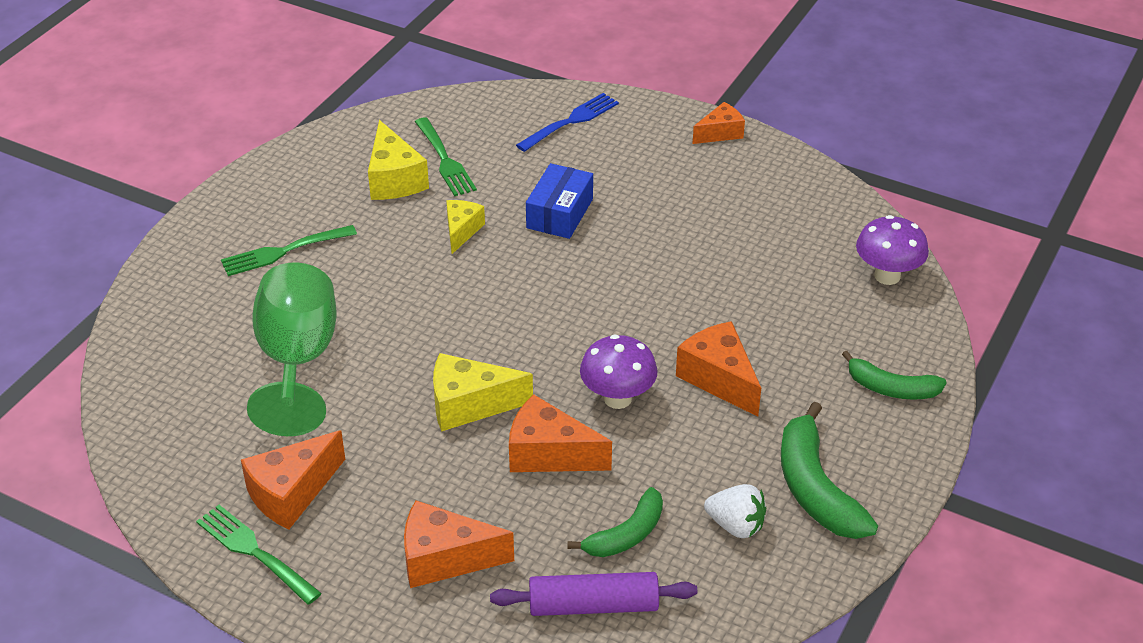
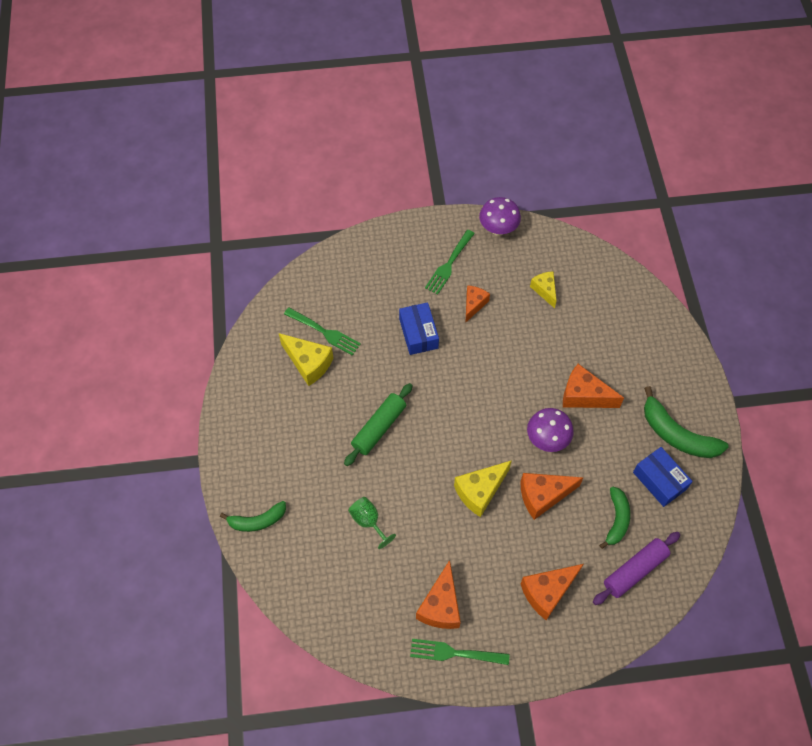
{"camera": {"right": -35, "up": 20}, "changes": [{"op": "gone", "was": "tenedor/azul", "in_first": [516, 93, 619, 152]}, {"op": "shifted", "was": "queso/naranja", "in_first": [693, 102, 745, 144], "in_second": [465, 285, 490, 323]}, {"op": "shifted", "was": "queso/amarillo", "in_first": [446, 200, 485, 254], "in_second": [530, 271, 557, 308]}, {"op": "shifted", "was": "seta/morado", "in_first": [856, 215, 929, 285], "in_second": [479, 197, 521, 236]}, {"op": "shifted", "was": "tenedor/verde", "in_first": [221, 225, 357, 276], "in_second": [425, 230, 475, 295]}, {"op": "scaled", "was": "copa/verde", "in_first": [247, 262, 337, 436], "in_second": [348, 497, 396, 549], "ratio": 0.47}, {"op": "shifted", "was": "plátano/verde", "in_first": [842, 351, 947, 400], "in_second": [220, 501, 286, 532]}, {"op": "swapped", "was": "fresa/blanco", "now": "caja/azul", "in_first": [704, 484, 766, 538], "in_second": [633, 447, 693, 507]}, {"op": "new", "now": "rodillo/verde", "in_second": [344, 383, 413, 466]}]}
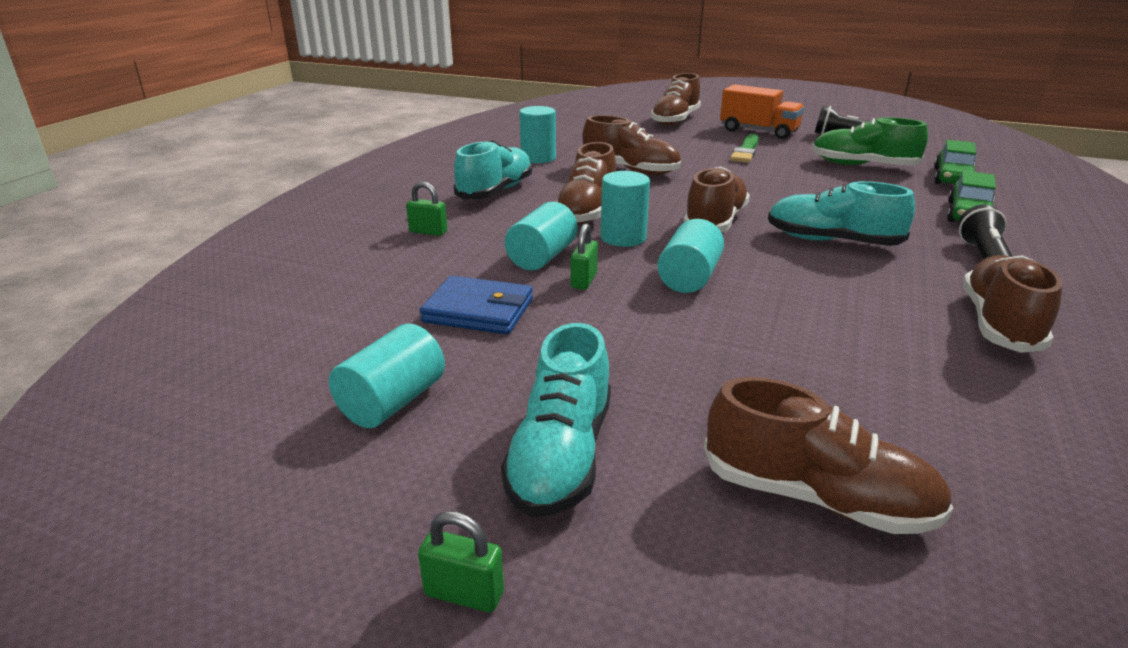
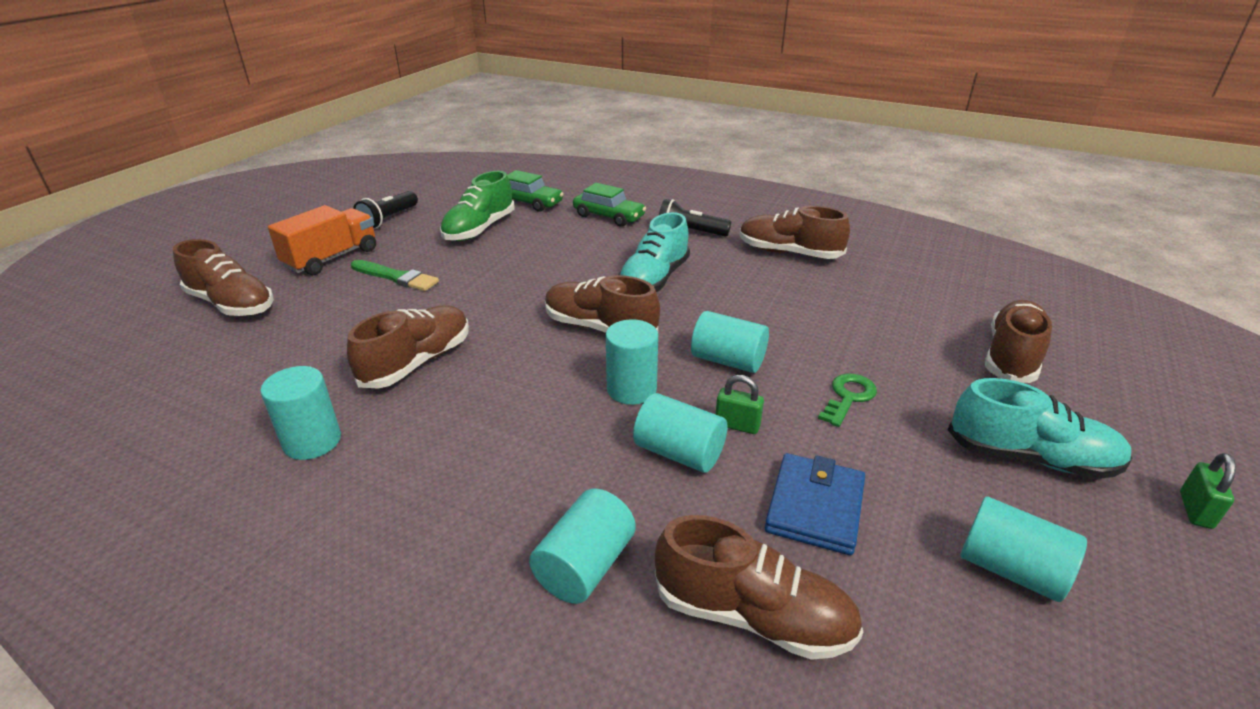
{"camera": {"right": -85, "up": 5}, "changes": [{"op": "gone", "was": "zapato/turquesa", "in_first": [454, 140, 532, 199]}, {"op": "shifted", "was": "zapato/marrón", "in_first": [556, 142, 616, 224], "in_second": [655, 515, 863, 660]}, {"op": "swapped", "was": "candado/verde", "now": "cilindro/turquesa", "in_first": [406, 181, 447, 236], "in_second": [529, 489, 636, 604]}, {"op": "new", "now": "llave/verde", "in_second": [818, 374, 877, 427]}]}
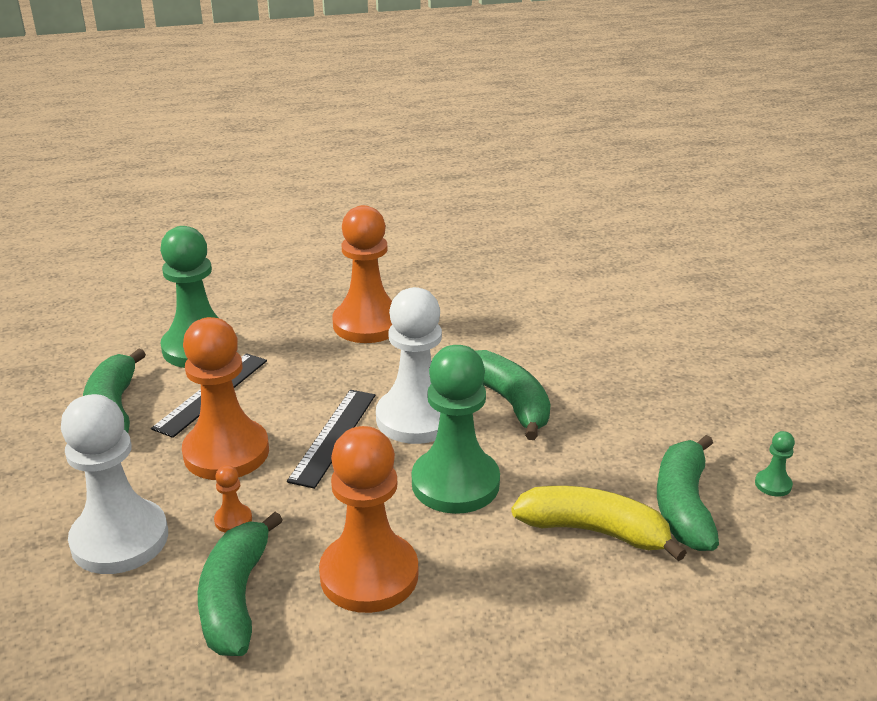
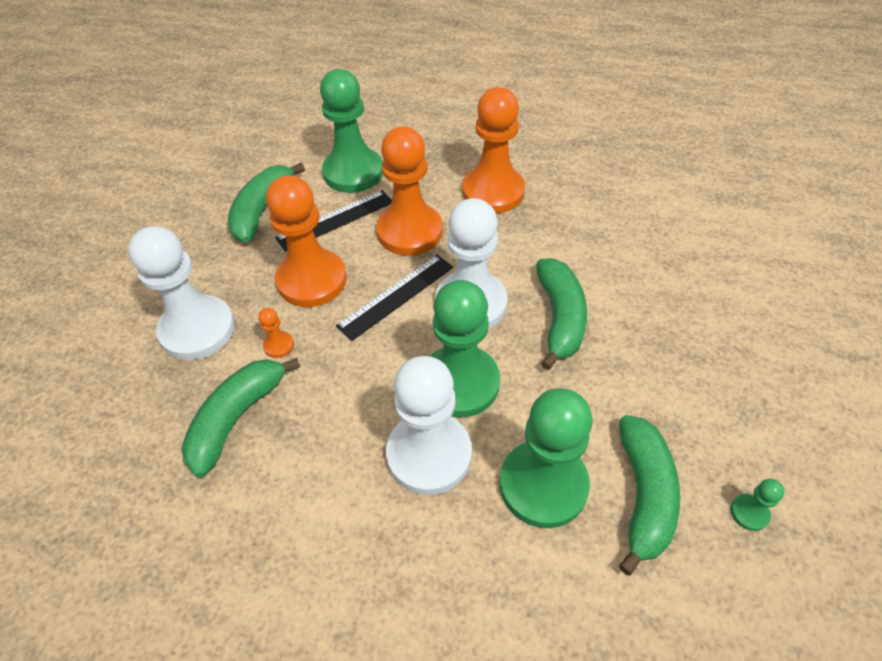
{"camera": {"right": 30, "up": 20}, "changes": [{"op": "shifted", "was": "peón/naranja", "in_first": [319, 426, 418, 613], "in_second": [376, 126, 443, 256]}, {"op": "rotated", "was": "plátano/verde", "in_first": [657, 435, 719, 551], "in_second": [619, 415, 680, 576], "clockwise": 150}, {"op": "swapped", "was": "plátano/amarillo", "now": "peón/verde", "in_first": [511, 486, 687, 561], "in_second": [500, 388, 593, 528]}, {"op": "new", "now": "peón/blanco", "in_second": [386, 356, 472, 495]}]}
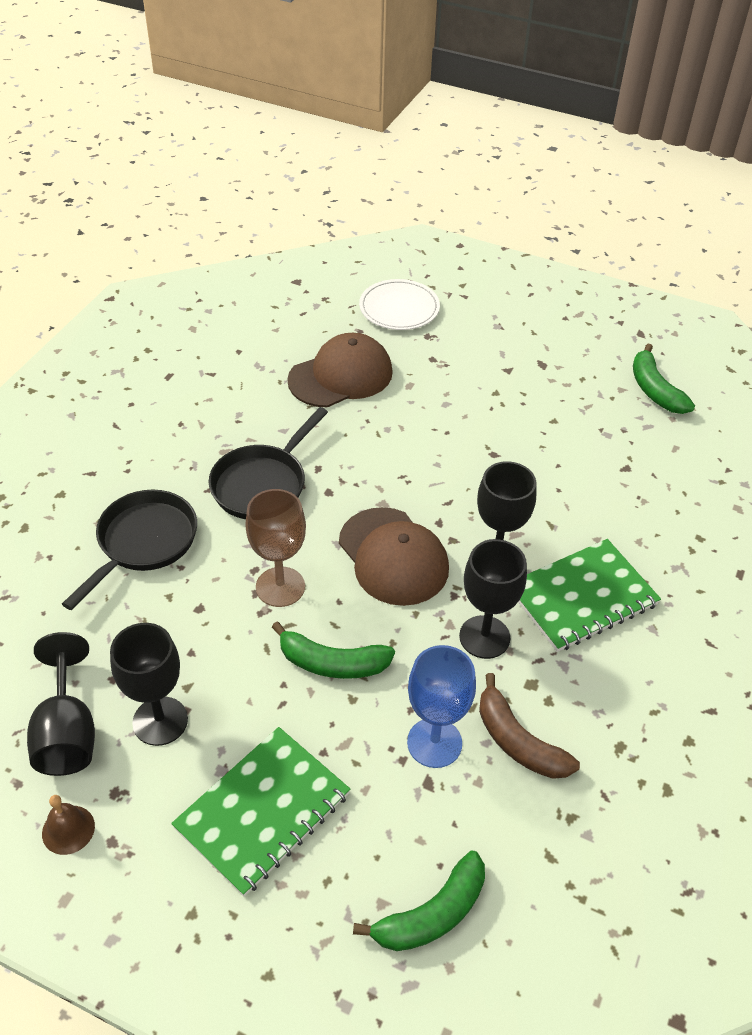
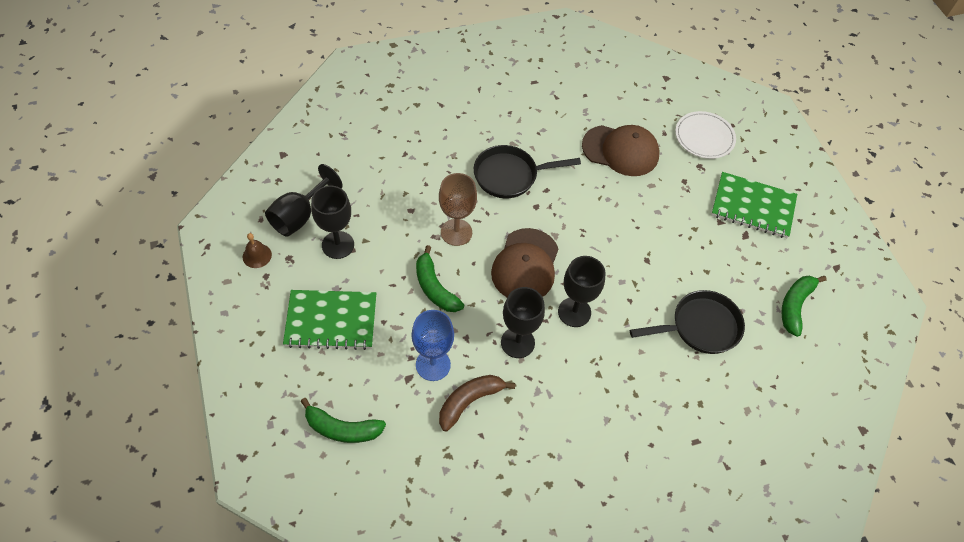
{"camera": {"right": 45, "up": 10}, "changes": [{"op": "shifted", "was": "sartén/negro", "in_first": [62, 490, 197, 610], "in_second": [630, 290, 745, 354]}, {"op": "shifted", "was": "cuaderno/verde", "in_first": [518, 539, 661, 652], "in_second": [711, 172, 797, 238]}, {"op": "rotated", "was": "plátano/marrón", "in_first": [479, 673, 580, 779], "in_second": [439, 375, 515, 431], "clockwise": 45}]}
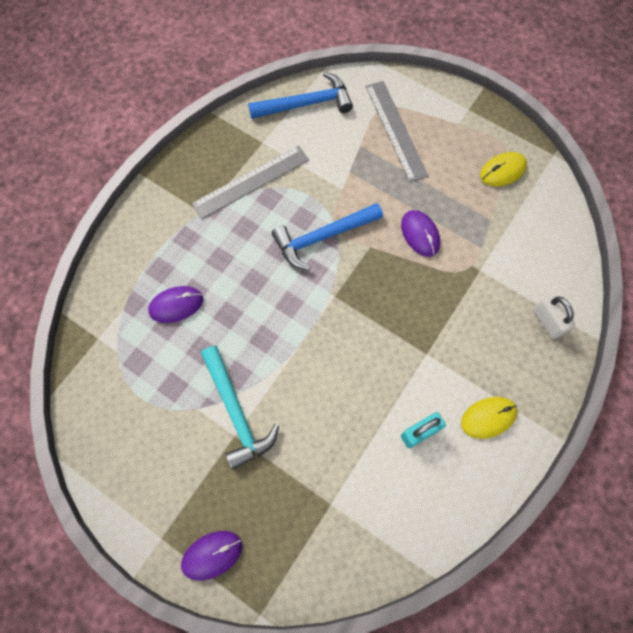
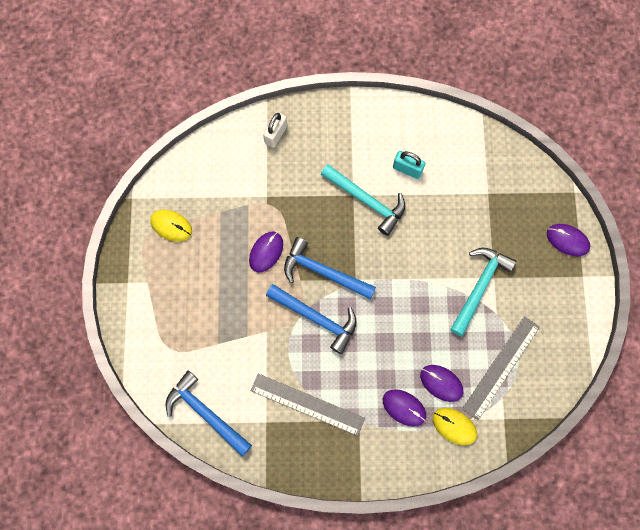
{"camera": {"right": -125, "up": 5}, "changes": [{"op": "shifted", "was": "regla/gris", "in_first": [366, 81, 428, 182], "in_second": [462, 316, 540, 420]}, {"op": "shifted", "was": "ratón/amarillo", "in_first": [461, 397, 517, 439], "in_second": [433, 408, 477, 445]}, {"op": "new", "now": "martillo/turquesa", "in_second": [321, 164, 405, 236]}, {"op": "new", "now": "martillo/azul", "in_second": [284, 237, 376, 299]}, {"op": "new", "now": "ratón/morado", "in_second": [383, 389, 426, 427]}]}
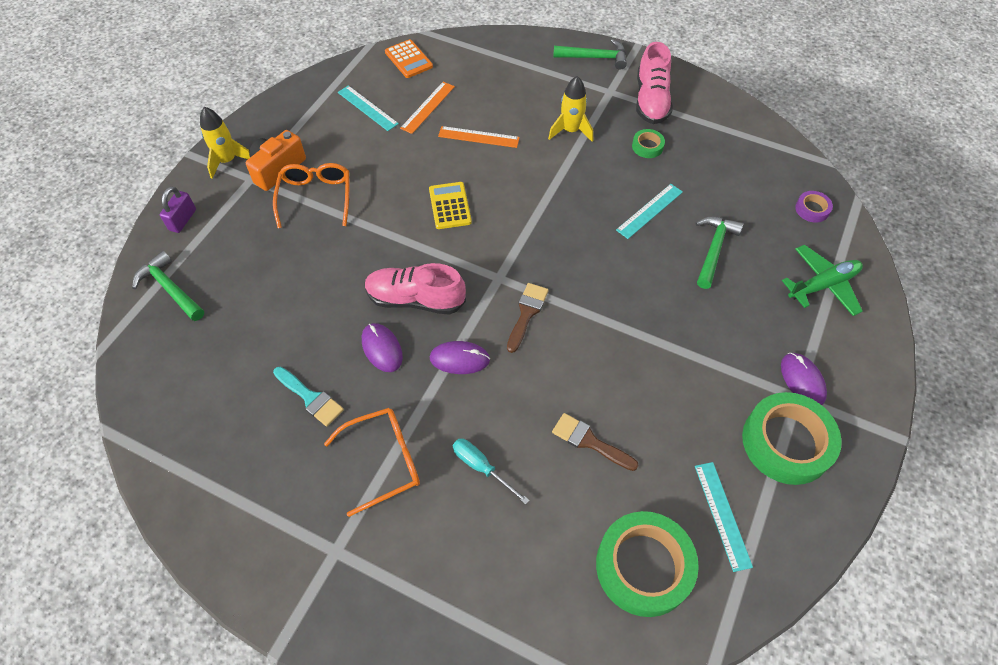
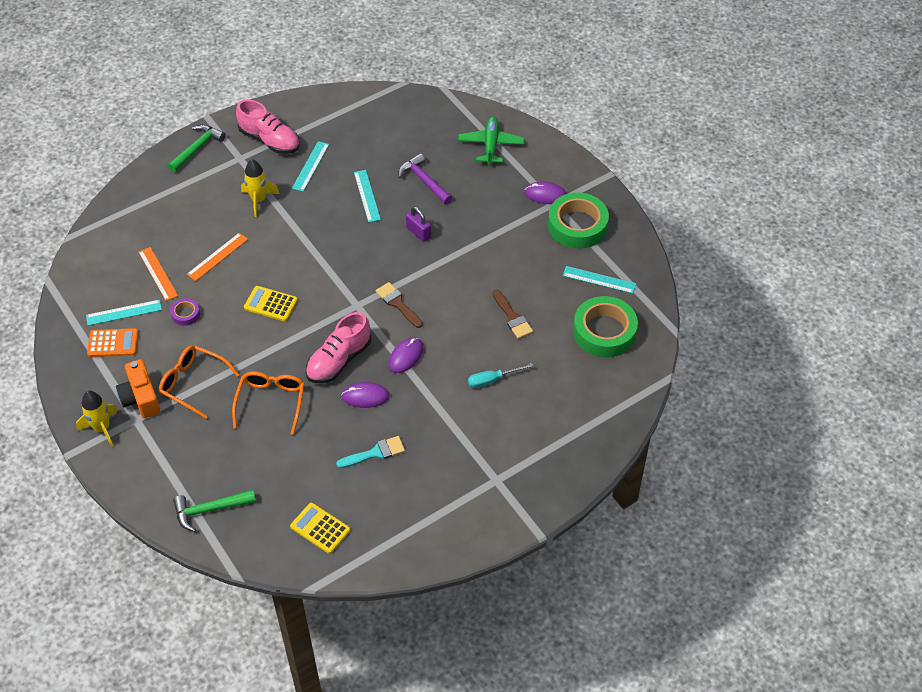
{"camera": {"right": -60, "up": -5}, "changes": [{"op": "shifted", "was": "calculadora/naranja", "in_first": [385, 39, 433, 78], "in_second": [87, 328, 138, 357]}, {"op": "swapped", "was": "cinta adhesiva/verde", "now": "regla/turquesa", "in_first": [632, 129, 665, 158], "in_second": [292, 141, 329, 192]}, {"op": "shifted", "was": "candado/morado", "in_first": [160, 186, 196, 233], "in_second": [406, 207, 431, 242]}, {"op": "shifted", "was": "cinta adhesiva/morado", "in_first": [795, 191, 833, 223], "in_second": [170, 298, 200, 326]}, {"op": "repainted", "was": "martillo/verde", "now": "martillo/morado", "in_first": [696, 217, 744, 289], "in_second": [398, 153, 453, 204]}, {"op": "shifted", "was": "gafas/naranja", "in_first": [324, 408, 420, 517], "in_second": [232, 371, 304, 435]}, {"op": "rotated", "was": "pincel/marrón", "in_first": [552, 413, 639, 471], "in_second": [492, 289, 533, 339], "clockwise": -90}, {"op": "new", "now": "calculadora/amarillo", "in_second": [290, 503, 350, 554]}]}
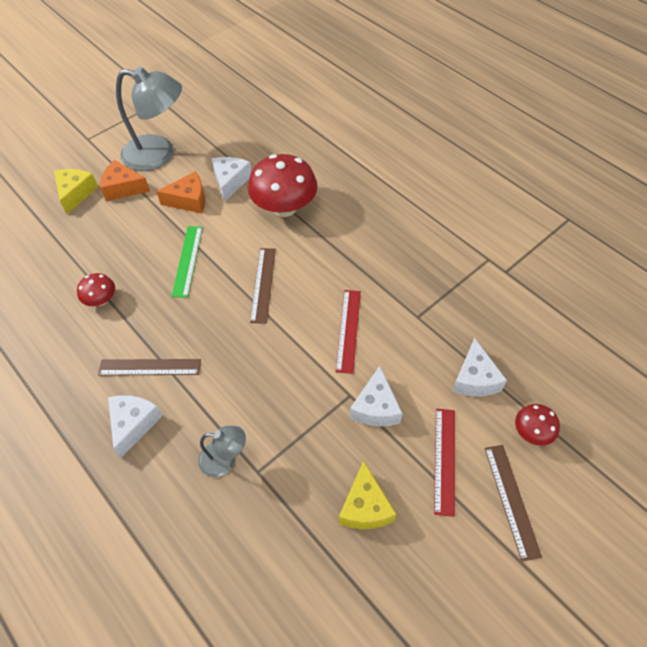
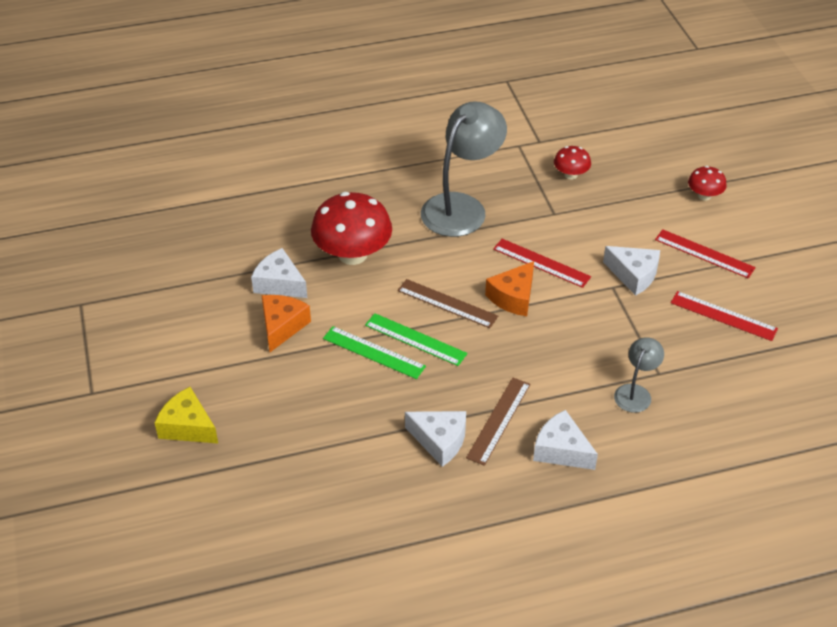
{"camera": {"right": -65, "up": -10}, "changes": [{"op": "shifted", "was": "lámpara/gris", "in_first": [116, 67, 182, 171], "in_second": [421, 101, 507, 237]}, {"op": "shifted", "was": "queso/naranja", "in_first": [100, 160, 150, 201], "in_second": [485, 261, 534, 316]}, {"op": "shifted", "was": "seta/rojo", "in_first": [77, 273, 115, 306], "in_second": [554, 146, 591, 180]}, {"op": "shifted", "was": "queso/blanco", "in_first": [452, 338, 507, 396], "in_second": [405, 411, 466, 467]}, {"op": "gone", "was": "regla/marrón", "in_first": [484, 445, 542, 562]}, {"op": "swapped", "was": "queso/amarillo", "now": "regla/rojo", "in_first": [339, 460, 396, 529], "in_second": [671, 291, 778, 341]}, {"op": "new", "now": "regla/verde", "in_second": [365, 313, 467, 366]}]}
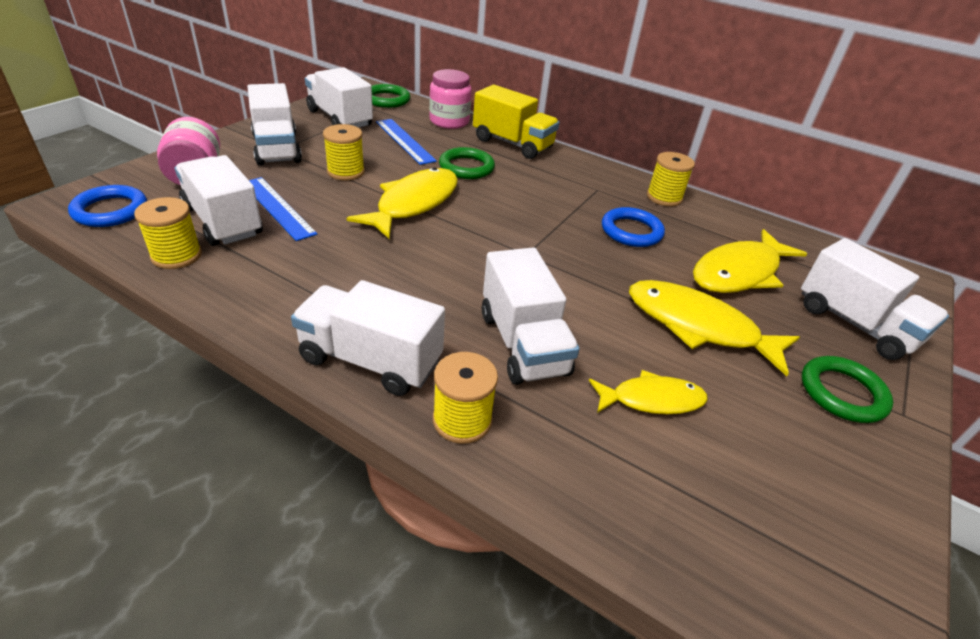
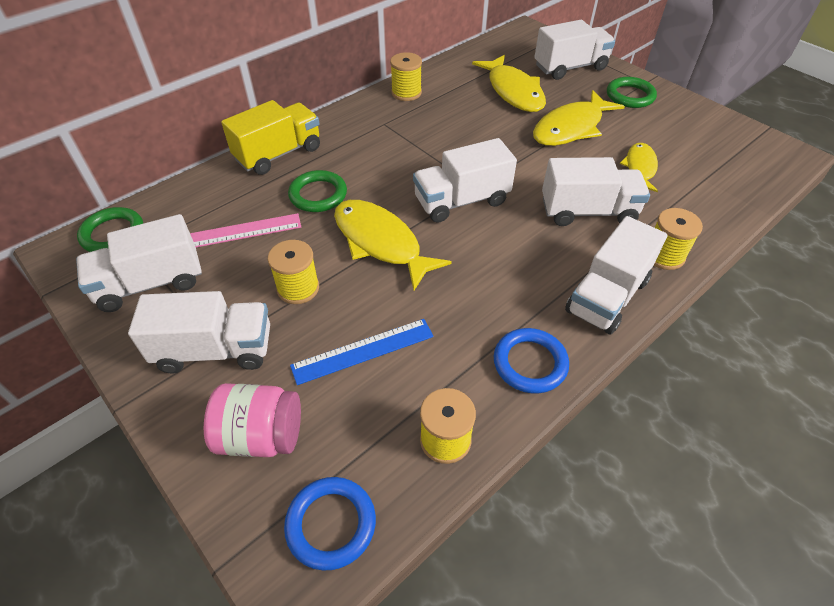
{"camera": {"right": -70, "up": 10}, "changes": [{"op": "gone", "was": "tarro/rosa", "in_first": [429, 69, 472, 129]}, {"op": "repainted", "was": "regla/azul", "now": "regla/rosa", "in_first": [376, 119, 437, 165], "in_second": [190, 213, 301, 247]}, {"op": "shifted", "was": "camión/blanco", "in_first": [175, 155, 263, 246], "in_second": [413, 138, 517, 223]}, {"op": "shifted", "was": "anillo/azul", "in_first": [602, 207, 665, 247], "in_second": [494, 328, 569, 393]}]}
